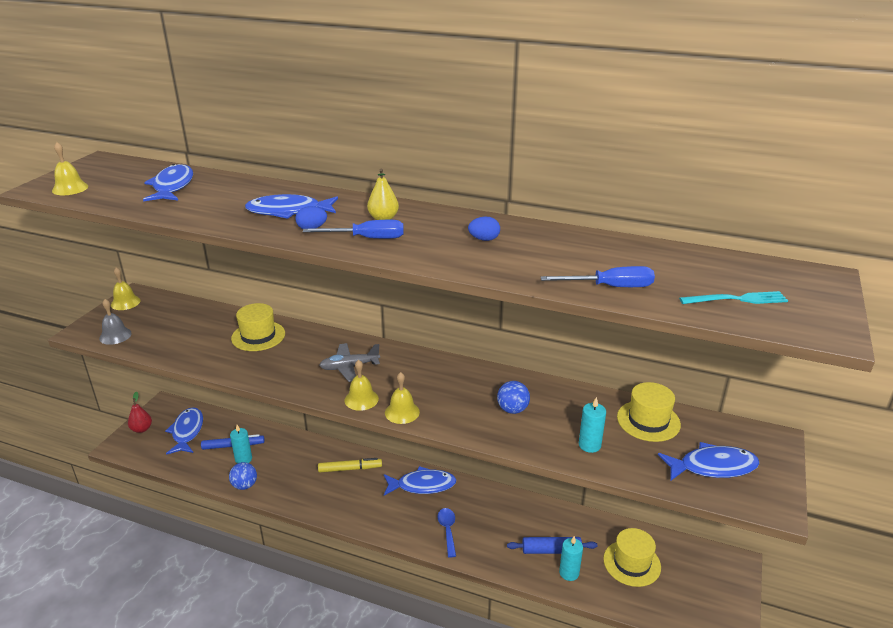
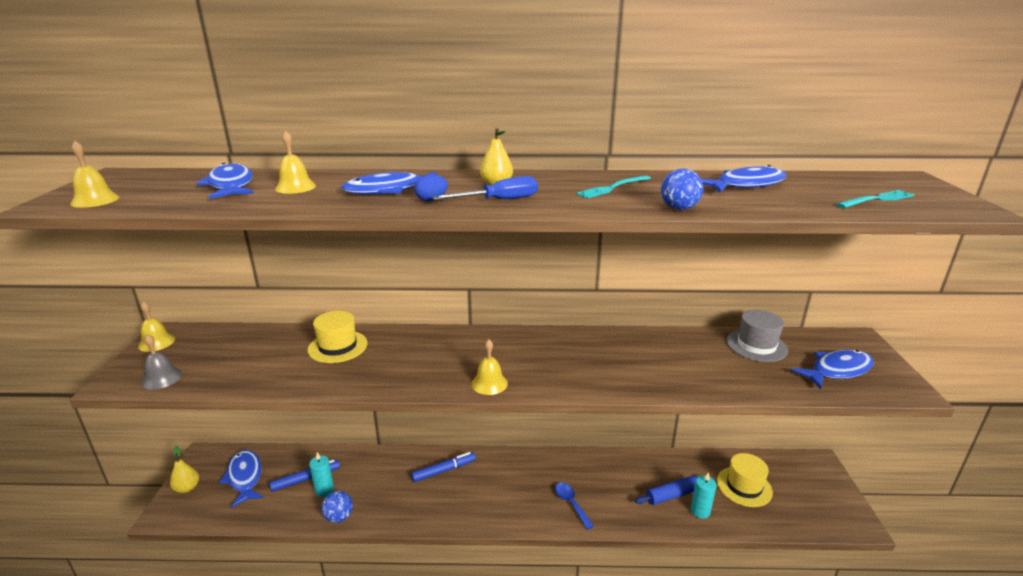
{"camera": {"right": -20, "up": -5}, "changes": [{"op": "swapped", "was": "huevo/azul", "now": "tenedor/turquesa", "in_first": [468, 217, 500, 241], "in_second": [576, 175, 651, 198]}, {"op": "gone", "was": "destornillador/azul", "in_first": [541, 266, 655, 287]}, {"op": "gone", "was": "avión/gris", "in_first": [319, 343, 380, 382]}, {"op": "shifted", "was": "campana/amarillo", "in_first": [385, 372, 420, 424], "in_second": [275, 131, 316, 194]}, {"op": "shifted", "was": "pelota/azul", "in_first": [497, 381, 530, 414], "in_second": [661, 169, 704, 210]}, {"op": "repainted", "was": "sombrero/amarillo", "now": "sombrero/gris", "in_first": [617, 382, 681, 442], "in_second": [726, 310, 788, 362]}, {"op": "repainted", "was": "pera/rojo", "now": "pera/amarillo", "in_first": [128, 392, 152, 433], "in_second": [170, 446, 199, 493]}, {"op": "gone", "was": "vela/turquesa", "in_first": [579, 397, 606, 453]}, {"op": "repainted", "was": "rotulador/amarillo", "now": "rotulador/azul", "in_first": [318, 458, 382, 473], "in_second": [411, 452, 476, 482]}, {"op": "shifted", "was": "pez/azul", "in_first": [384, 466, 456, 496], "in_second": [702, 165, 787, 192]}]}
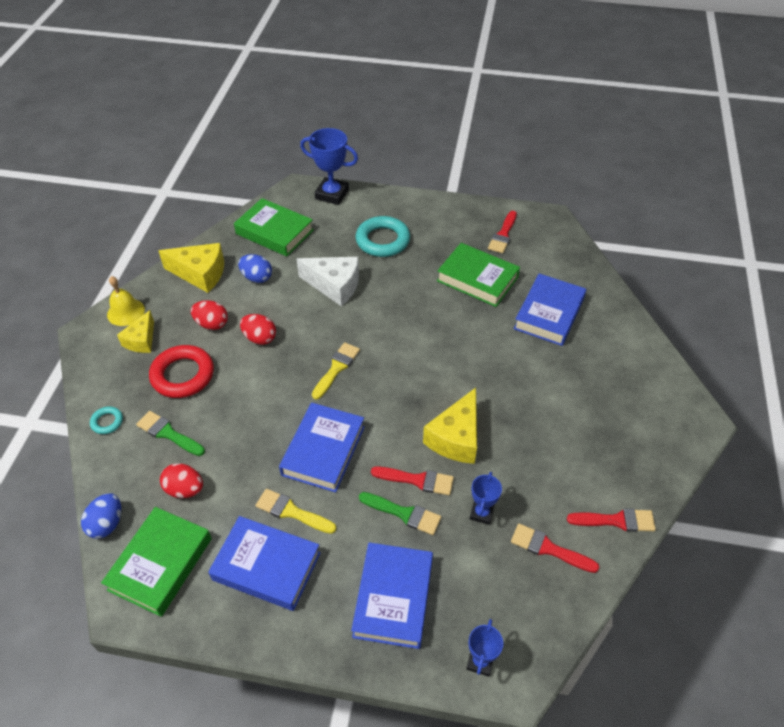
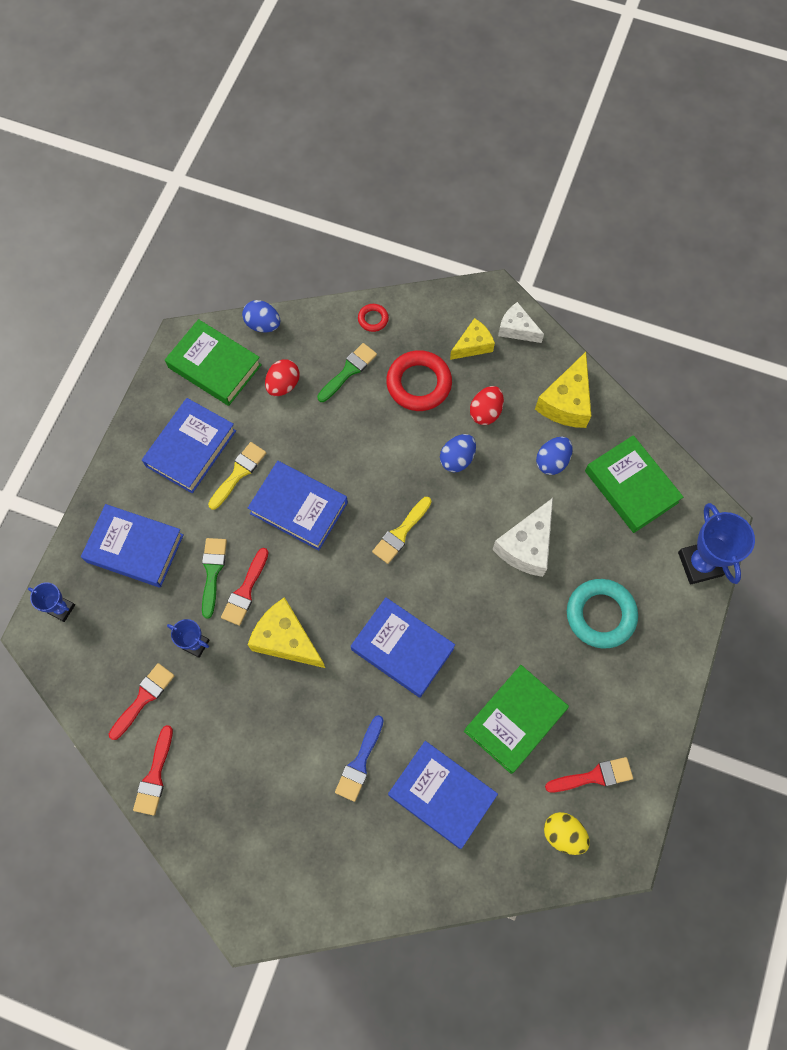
{"camera": {"right": 100, "up": 20}, "changes": [{"op": "rotated", "was": "trofeo/azul", "in_first": [300, 128, 358, 205], "in_second": [678, 503, 755, 584], "clockwise": -45}, {"op": "rotated", "was": "libro/verde", "in_first": [234, 198, 314, 256], "in_second": [585, 435, 683, 533], "clockwise": -75}, {"op": "rotated", "was": "pincel/rojo", "in_first": [488, 211, 517, 253], "in_second": [545, 757, 633, 792], "clockwise": 135}, {"op": "swapped", "was": "campana/amarillo", "now": "queso/blanco", "in_first": [107, 276, 145, 326], "in_second": [498, 302, 544, 343]}, {"op": "rotated", "was": "queso/amarillo", "in_first": [117, 310, 154, 353], "in_second": [450, 318, 495, 360], "clockwise": 120}, {"op": "repainted", "was": "huevo/rojo", "now": "huevo/azul", "in_first": [240, 314, 276, 345], "in_second": [440, 434, 476, 472]}, {"op": "rotated", "was": "pincel/amarillo", "in_first": [312, 342, 360, 400], "in_second": [372, 497, 432, 564], "clockwise": 90}, {"op": "repainted", "was": "anillo/turquesa", "now": "anillo/rojo", "in_first": [90, 406, 123, 434], "in_second": [358, 304, 389, 332]}, {"op": "rotated", "was": "pincel/verde", "in_first": [359, 492, 441, 535], "in_second": [202, 538, 227, 619], "clockwise": 150}, {"op": "new", "now": "libro/azul", "in_second": [351, 597, 455, 698]}, {"op": "new", "now": "pincel/azul", "in_second": [335, 715, 384, 802]}, {"op": "new", "now": "huevo/amarillo", "in_second": [544, 812, 590, 855]}]}
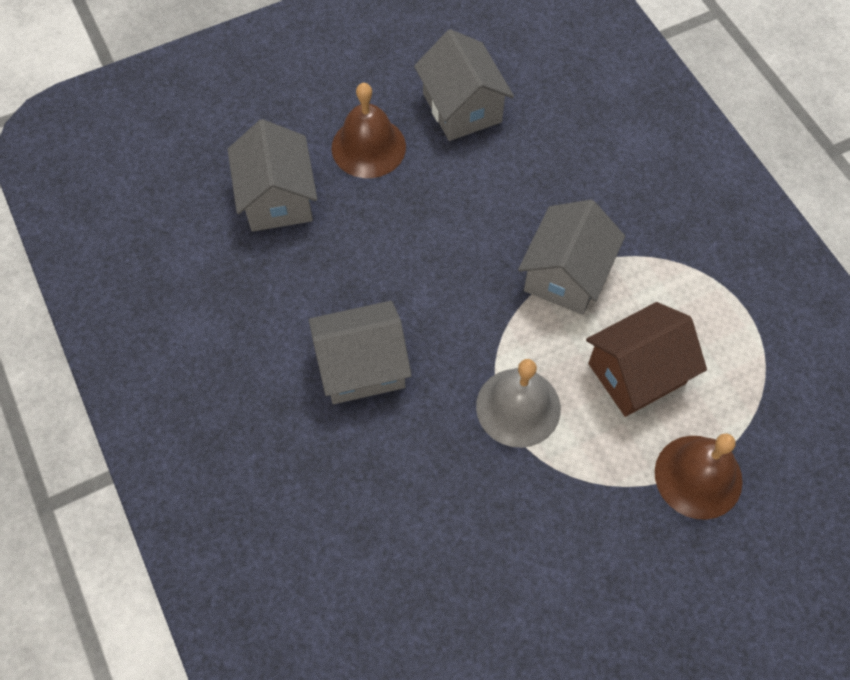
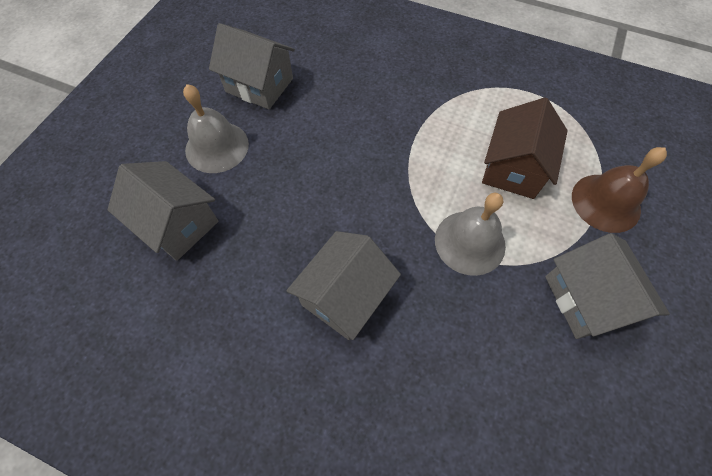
{"camera": {"right": -40, "up": 0}, "changes": [{"op": "repainted", "was": "campana/marrón", "now": "campana/gris", "in_first": [332, 83, 406, 178], "in_second": [183, 84, 249, 173]}, {"op": "shifted", "was": "casa/gris", "in_first": [518, 200, 625, 315], "in_second": [545, 233, 670, 339]}]}
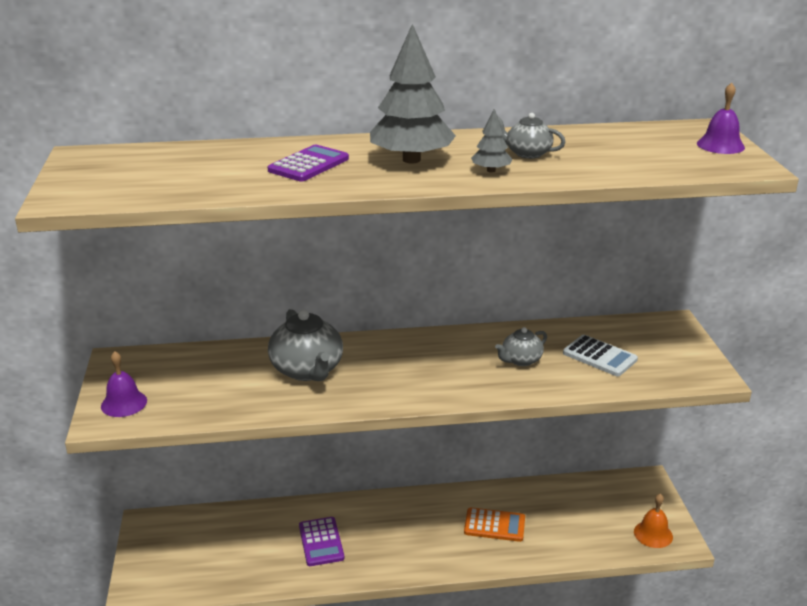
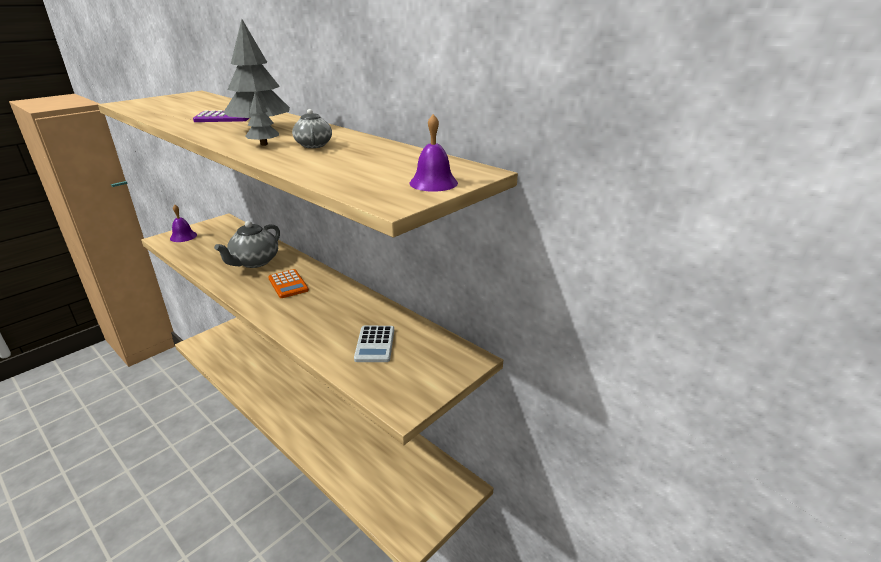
{"camera": {"right": 50, "up": 0}, "changes": [{"op": "gone", "was": "tetera/gris", "in_first": [495, 327, 547, 366]}, {"op": "gone", "was": "campana/naranja", "in_first": [634, 494, 673, 548]}, {"op": "shifted", "was": "calculadora/naranja", "in_first": [464, 507, 525, 542], "in_second": [268, 269, 309, 298]}, {"op": "gone", "was": "calculadora/morado", "in_first": [299, 517, 344, 566]}]}
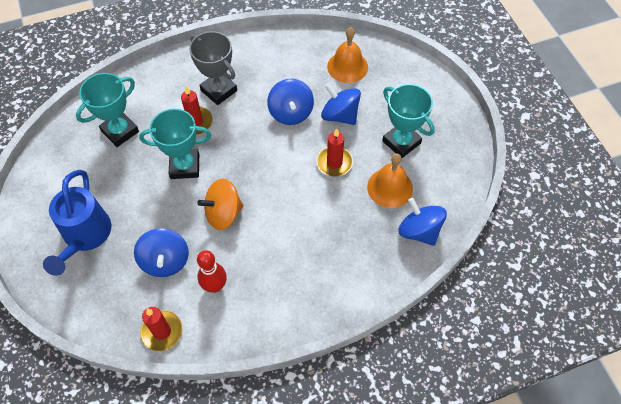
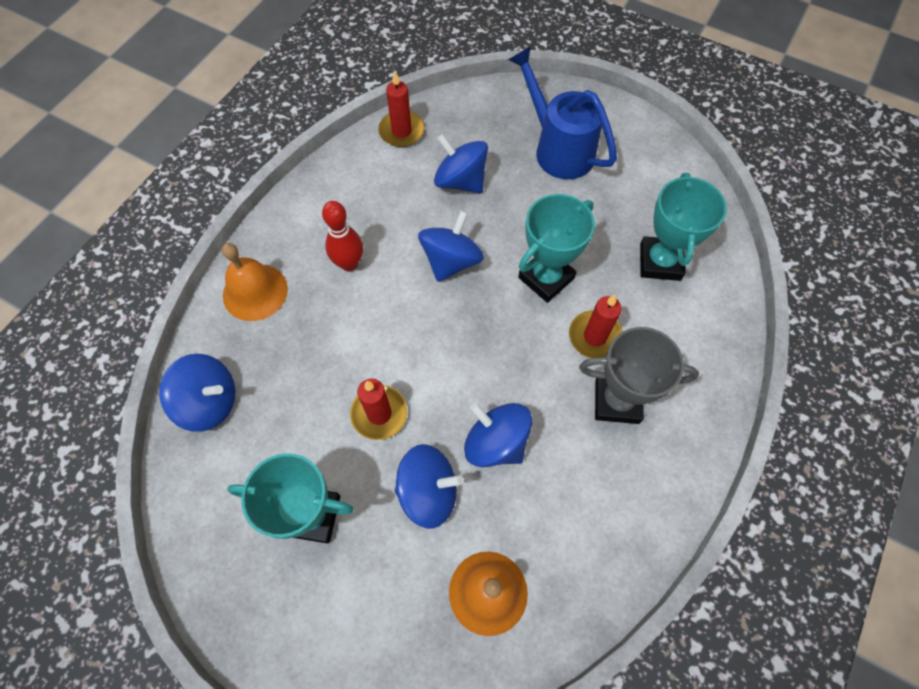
{"camera": {"right": 140, "up": 5}, "changes": [{"op": "shifted", "was": "campana/naranja", "in_first": [367, 153, 413, 208], "in_second": [222, 243, 288, 321]}, {"op": "repainted", "was": "peonza/naranja", "now": "peonza/azul", "in_first": [197, 179, 244, 230], "in_second": [418, 210, 484, 282]}, {"op": "shifted", "was": "bolo/rojo", "in_first": [197, 250, 227, 293], "in_second": [322, 201, 363, 271]}]}
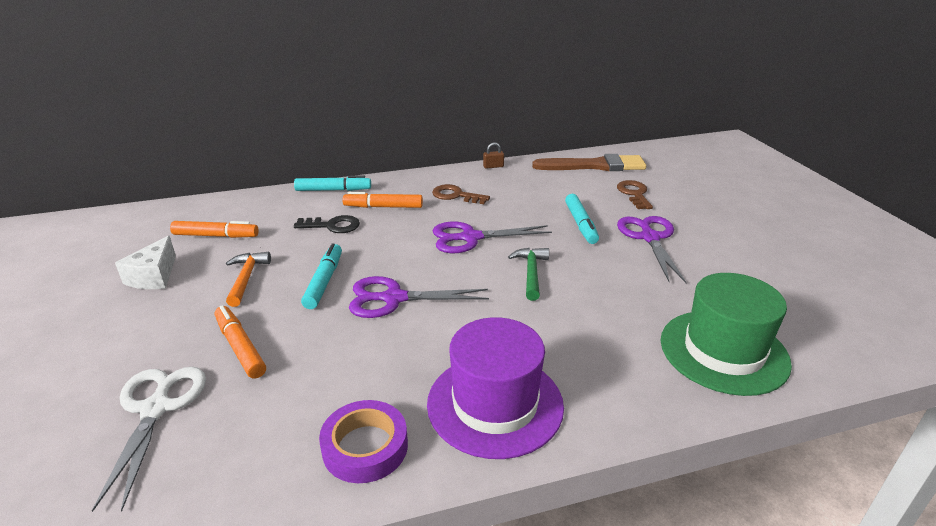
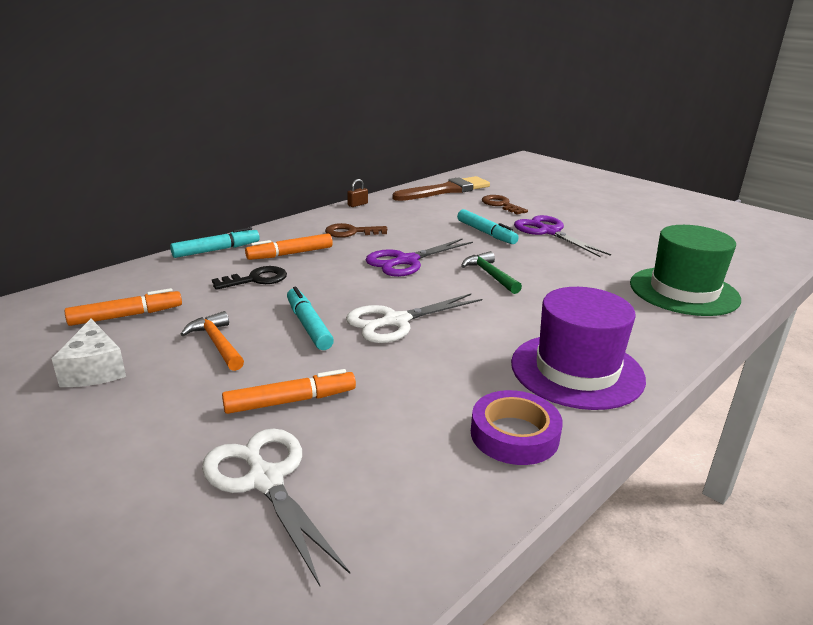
{"camera": {"right": -30, "up": -5}, "changes": [{"op": "repainted", "was": "tijeras/morado", "now": "tijeras/blanco", "in_first": [349, 276, 489, 318], "in_second": [346, 293, 482, 343]}, {"op": "rotated", "was": "rotulador/naranja", "in_first": [215, 305, 266, 379], "in_second": [222, 369, 356, 414], "clockwise": 135}]}
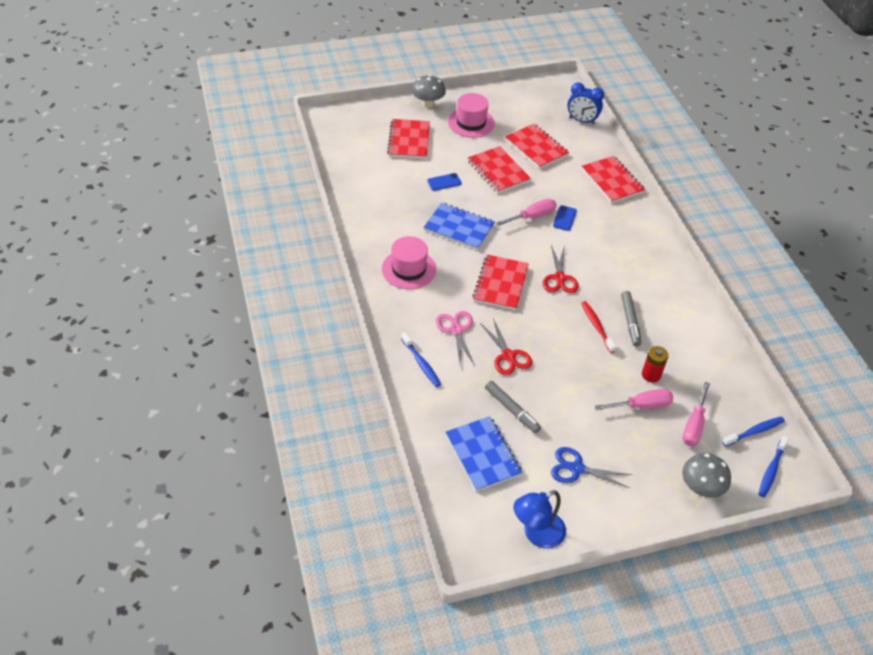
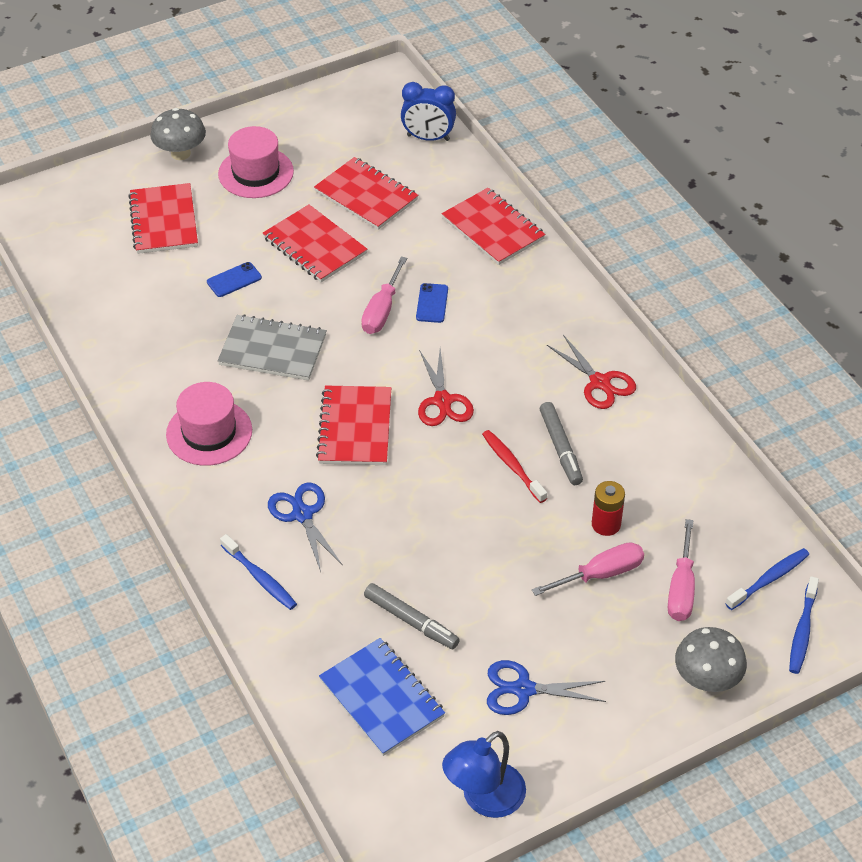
{"camera": {"right": -10, "up": 0}, "changes": [{"op": "rotated", "was": "destornillador/rosa", "in_first": [496, 199, 557, 226], "in_second": [361, 257, 407, 334], "clockwise": 150}, {"op": "repainted", "was": "cuaderno/azul", "now": "cuaderno/gris", "in_first": [423, 203, 495, 250], "in_second": [217, 314, 327, 381]}, {"op": "repainted", "was": "tijeras/rosa", "now": "tijeras/azul", "in_first": [436, 311, 475, 367], "in_second": [268, 483, 343, 572]}, {"op": "shifted", "was": "tijeras/rojo", "in_first": [480, 318, 532, 375], "in_second": [547, 335, 636, 409]}]}
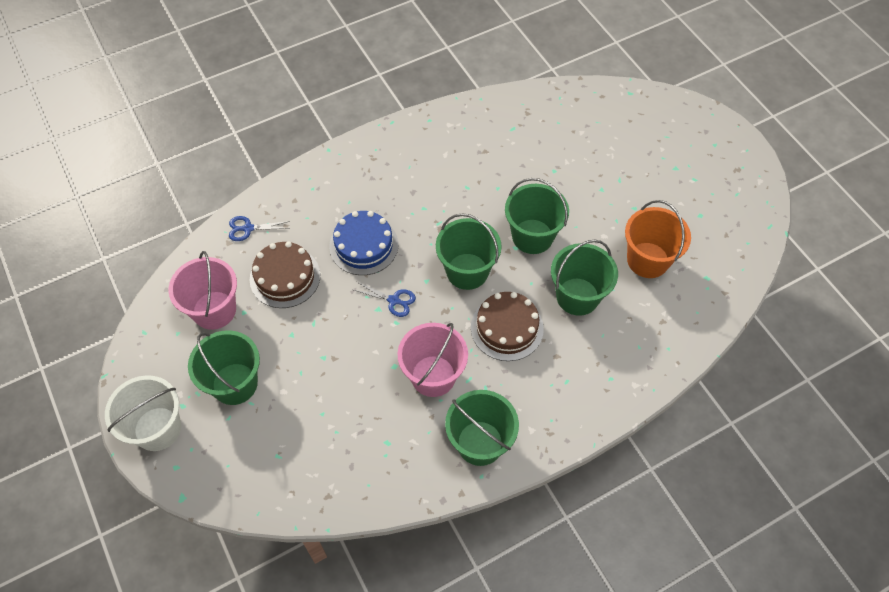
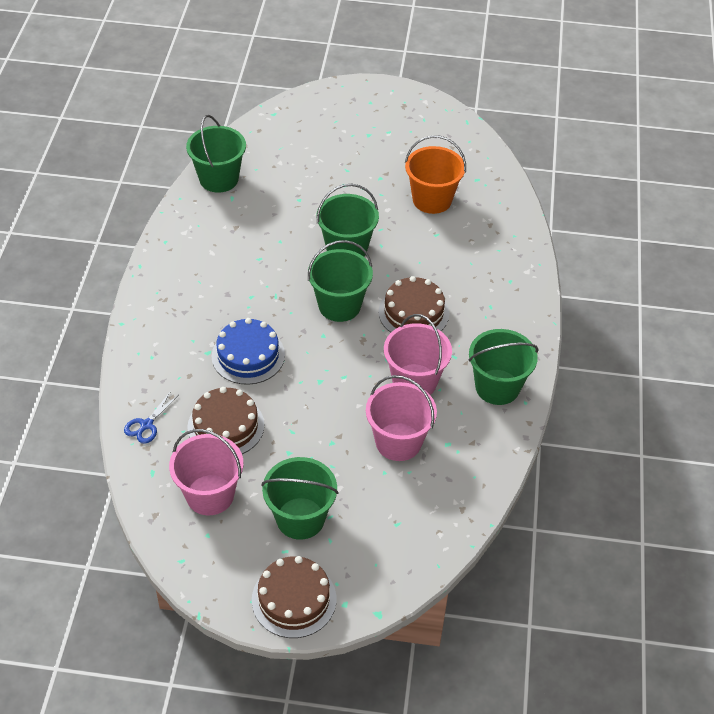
{"camera": {"right": -55, "up": -10}, "changes": [{"op": "shifted", "was": "balde/verde", "in_first": [551, 239, 618, 316], "in_second": [186, 115, 246, 193]}, {"op": "gone", "was": "tijeras/azul", "in_first": [352, 282, 416, 317]}, {"op": "swapped", "was": "balde/blanco", "now": "tarta/marrón", "in_first": [105, 375, 181, 451], "in_second": [252, 556, 336, 638]}, {"op": "new", "now": "balde/rosa", "in_second": [366, 375, 437, 461]}]}
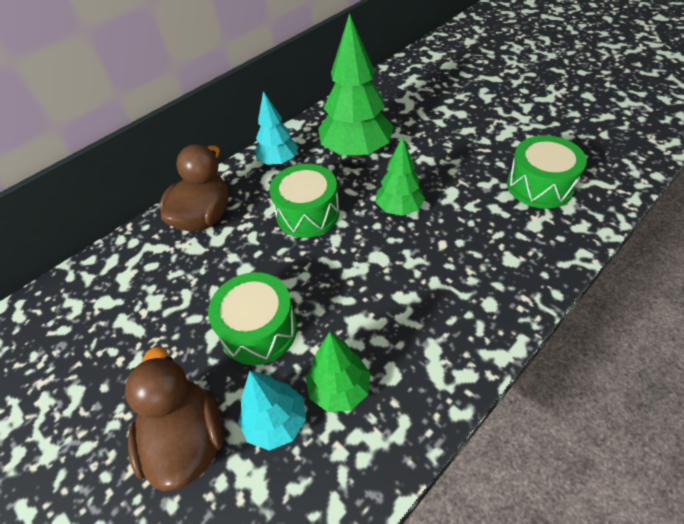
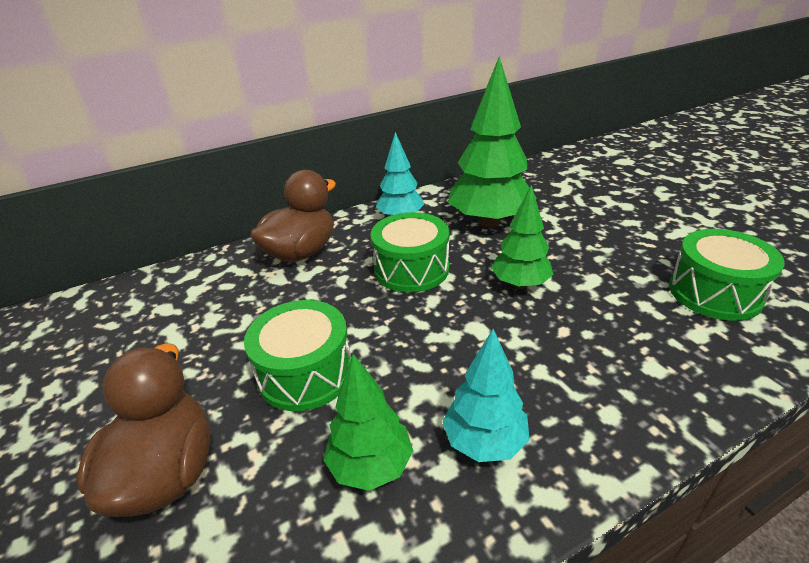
{"camera": {"right": 15, "up": -15}, "changes": [{"op": "shifted", "was": "árbol/turquesa", "in_first": [238, 371, 306, 451], "in_second": [442, 329, 530, 462]}]}
